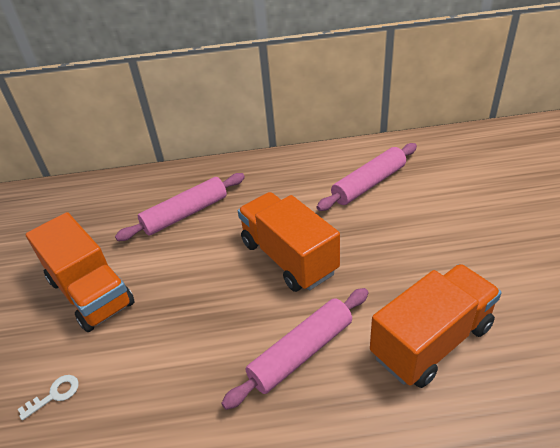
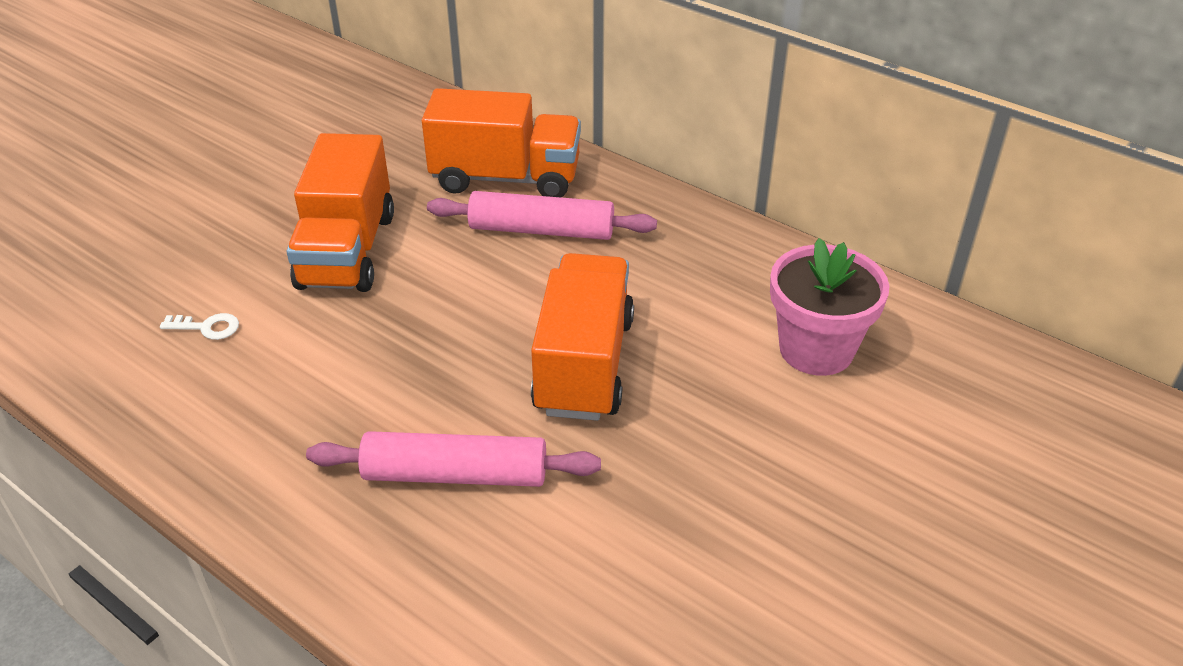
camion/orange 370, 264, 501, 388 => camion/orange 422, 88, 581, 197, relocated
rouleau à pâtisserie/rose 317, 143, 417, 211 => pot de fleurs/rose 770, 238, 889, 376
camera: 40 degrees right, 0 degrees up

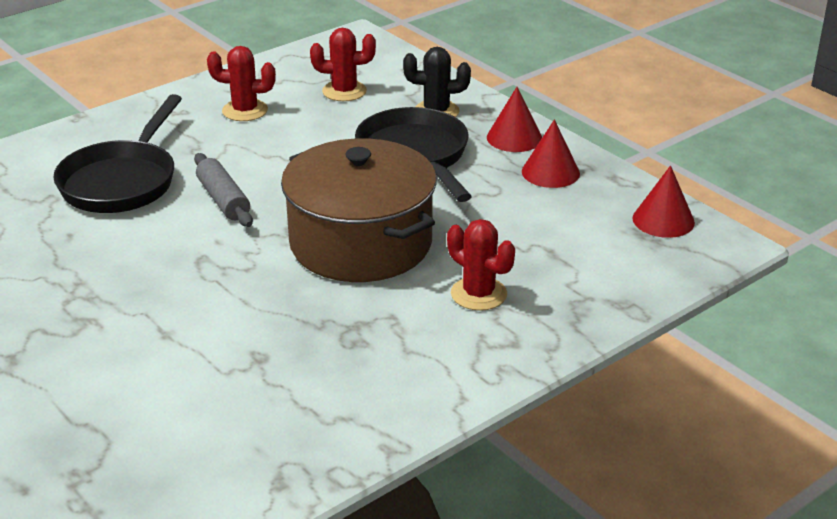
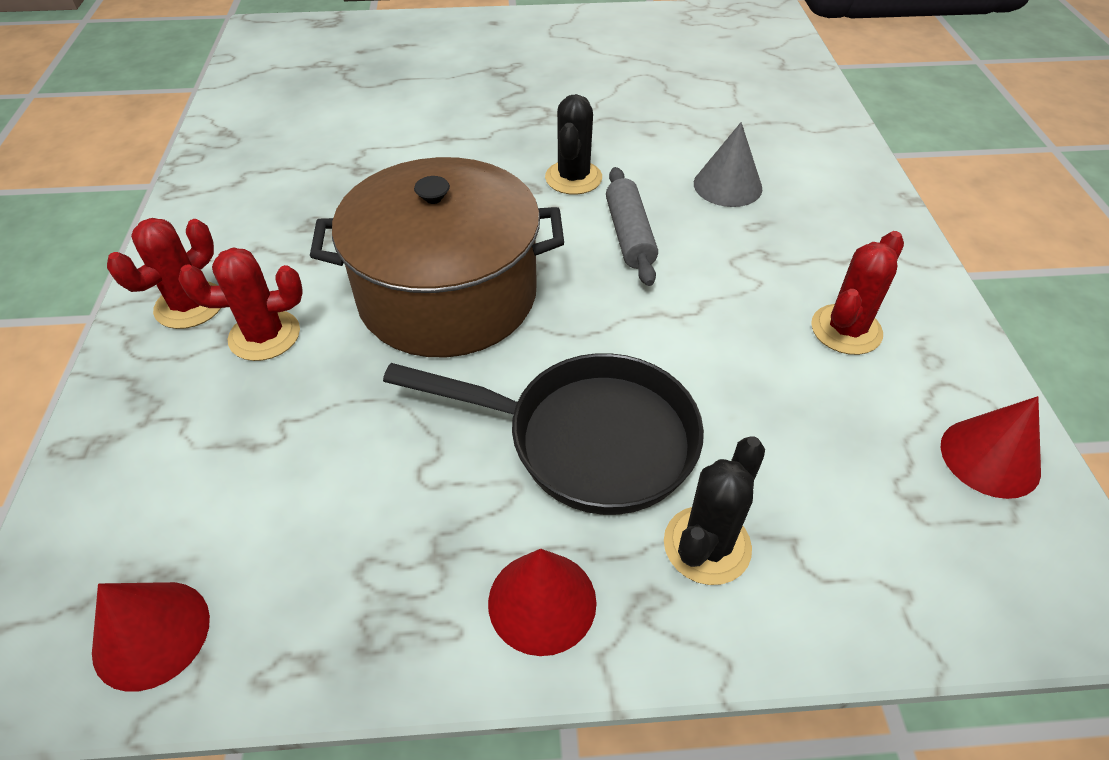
cactus/rouge 310, 28, 376, 101 => cactus/rouge 107, 218, 221, 329, relocated
nothing => cactus/noir 545, 94, 602, 195
rouleau à pâtisserie/gris 194, 153, 253, 227 => rouleau à pâtisserie/gris 606, 167, 658, 286, 75 degrees clockwise
poêle/noir 53, 94, 182, 213 => cône/gris 694, 122, 762, 207
cône/rouge 522, 119, 580, 188 => cône/rouge 941, 396, 1041, 499, relocated
camera: 125 degrees right, 15 degrees up

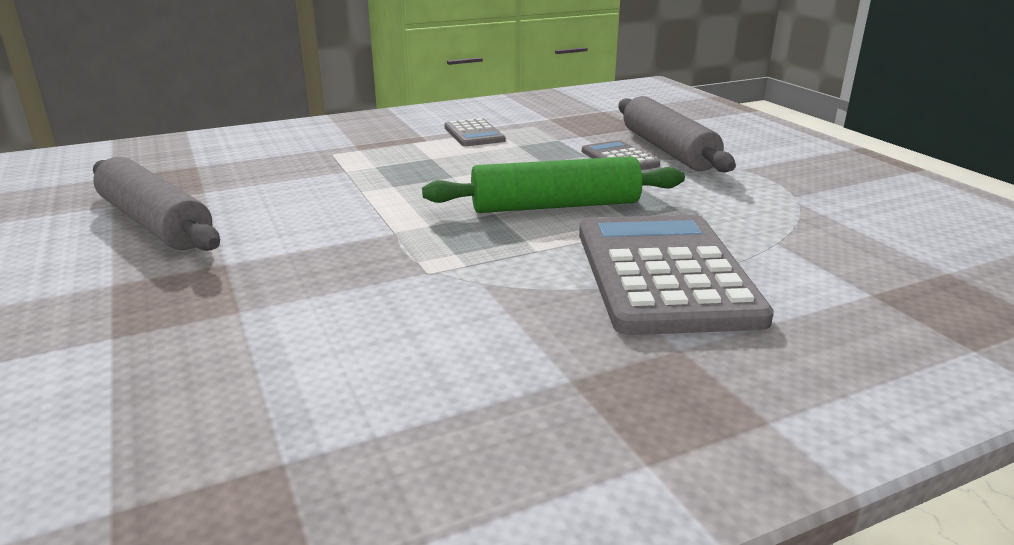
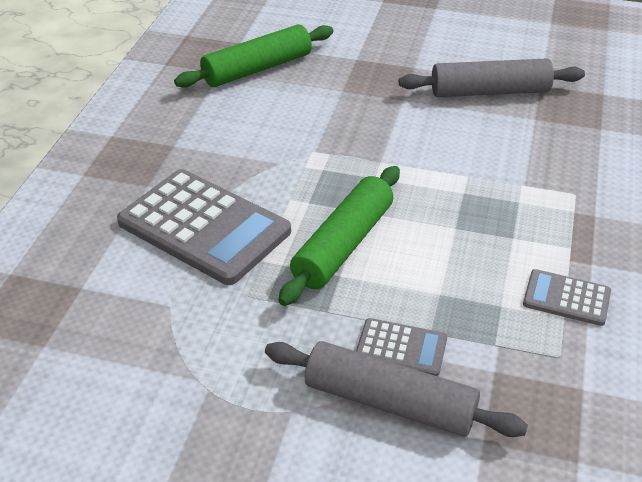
nothing => rouleau à pâtisserie/vert 174, 24, 333, 88
camera: 130 degrees right, 15 degrees up

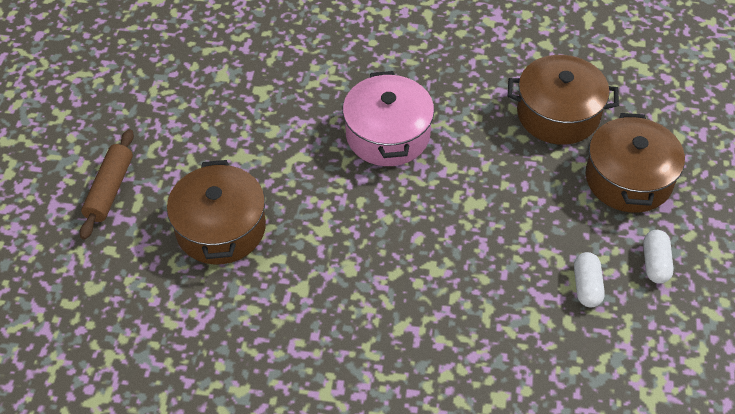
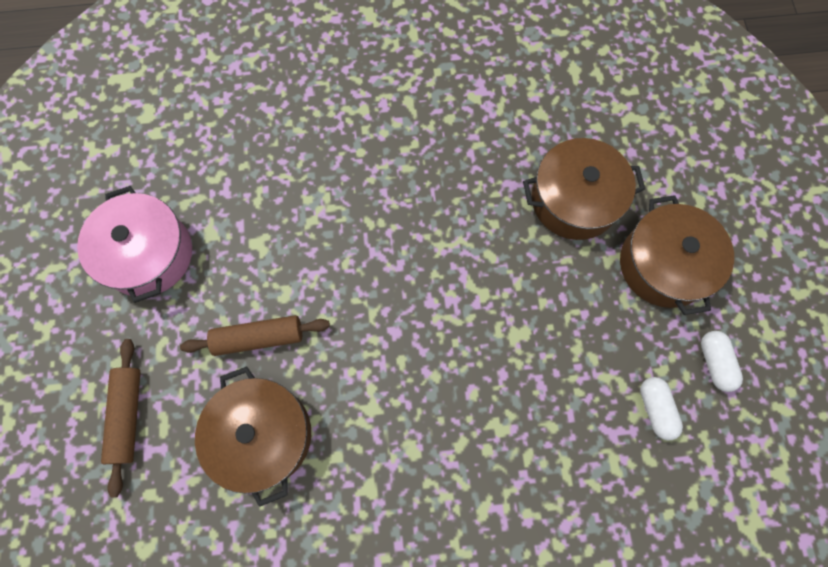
marmite/rose 343, 71, 434, 166 => marmite/rose 77, 186, 192, 303, relocated
nothing => rouleau à pâtisserie/marron 180, 315, 330, 356
camera: 15 degrees left, 20 degrees up

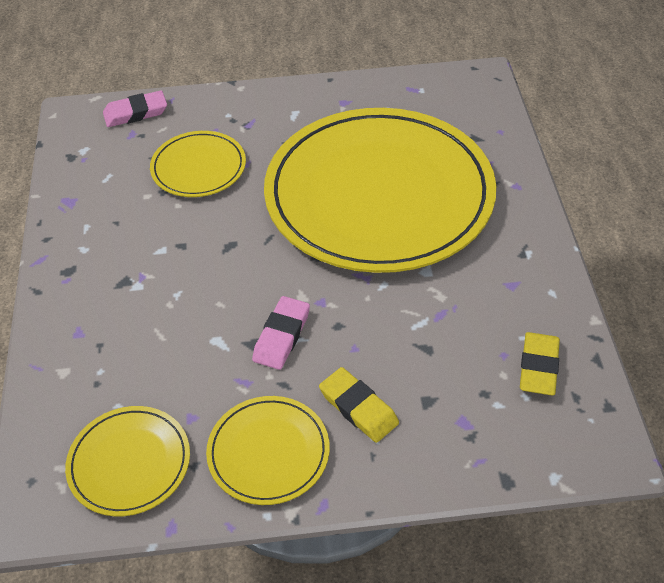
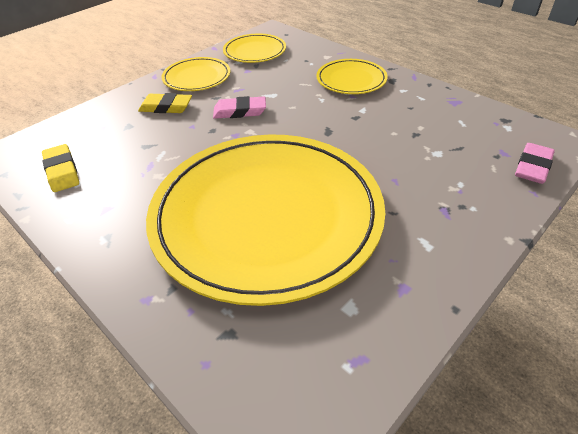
gomme/rose 252, 296, 310, 370 => gomme/rose 213, 96, 266, 119, 75 degrees counterclockwise
assiette/jaune 150, 131, 246, 197 => assiette/jaune 316, 59, 388, 94, relocated
camera: 140 degrees right, 5 degrees down

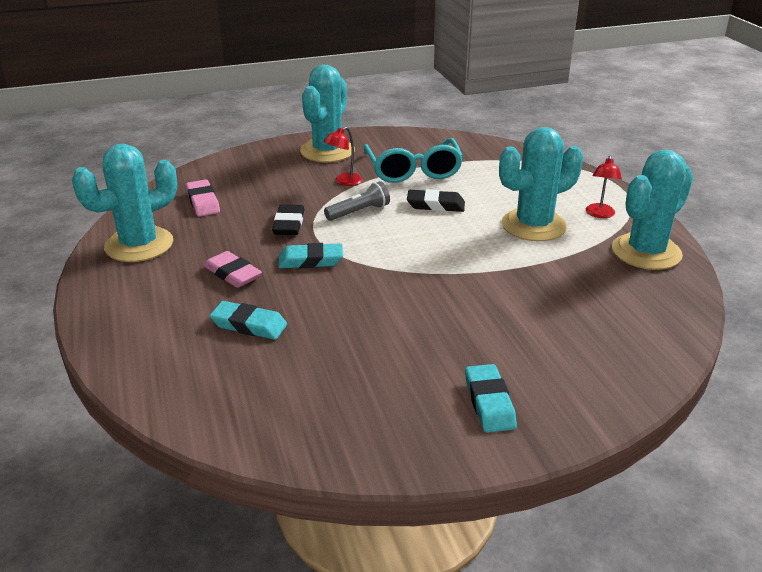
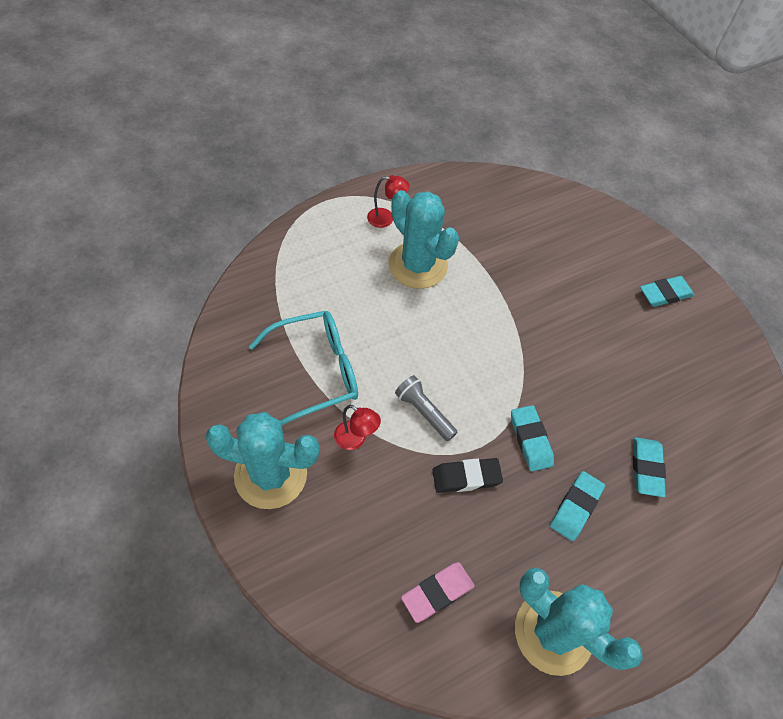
gomme/rose 203, 251, 262, 288 => gomme/turquoise 550, 471, 605, 541
gomme/noir 407, 189, 465, 212 => nothing
cactus/turquoise 612, 150, 693, 270 => nothing
camera: 105 degrees left, 25 degrees up

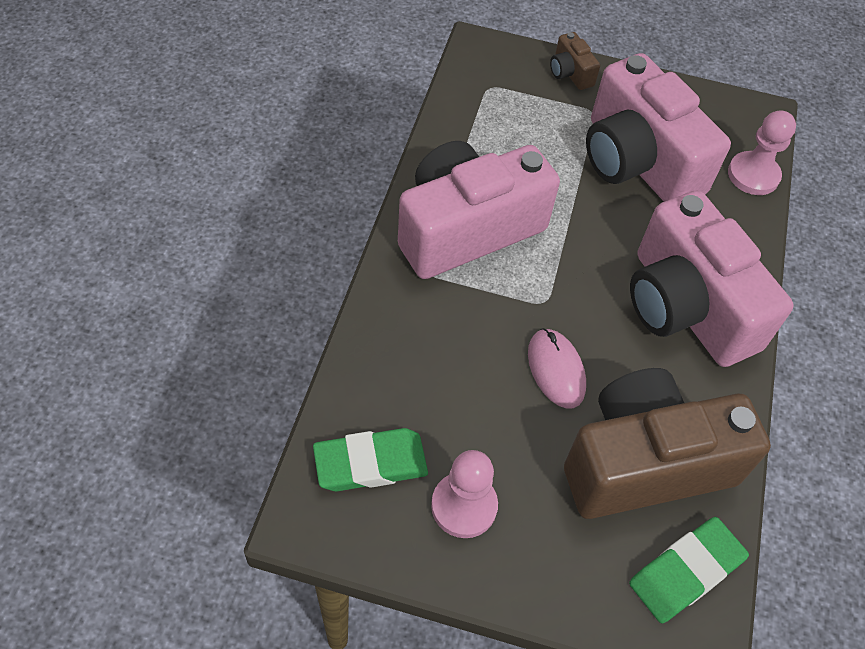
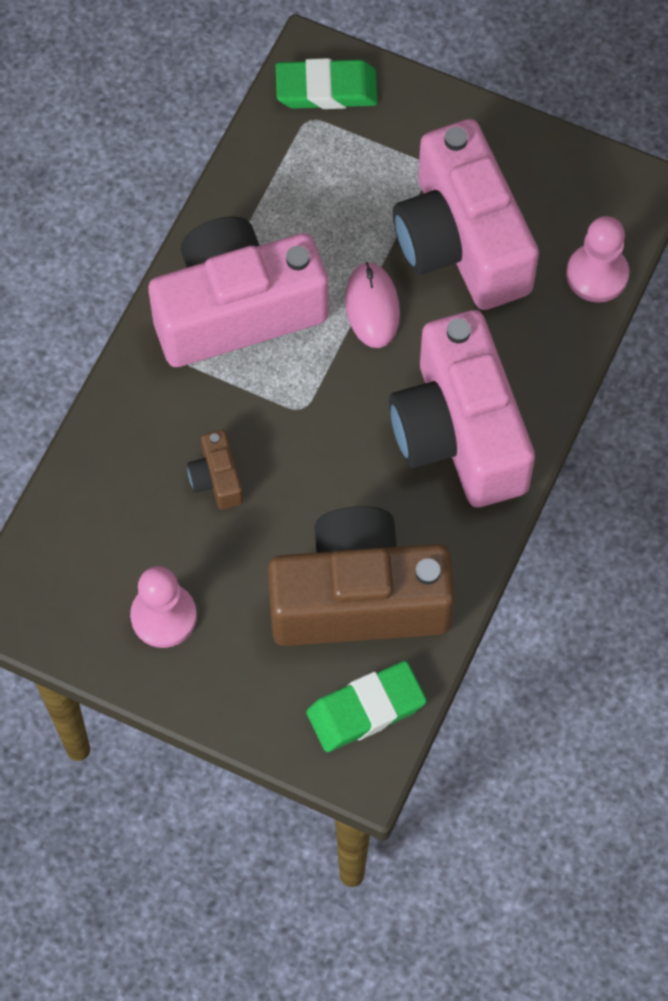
appareil photo/marron 550, 32, 600, 90 => appareil photo/marron 187, 430, 243, 510, relocated
gomme/vert 313, 428, 428, 491 => gomme/vert 276, 58, 378, 109, relocated
souris/rose 528, 328, 586, 409 => souris/rose 345, 262, 400, 348, relocated
camera: 15 degrees right, 10 degrees up

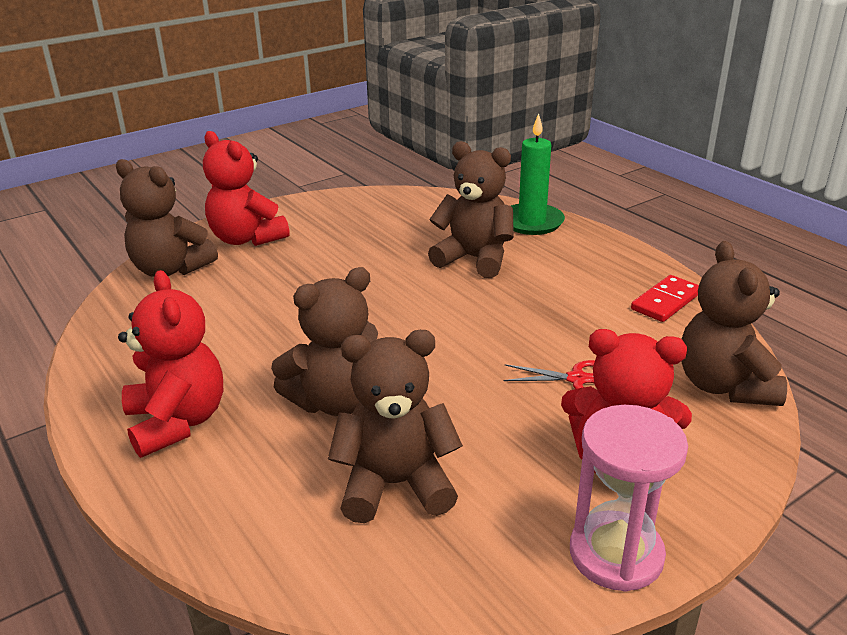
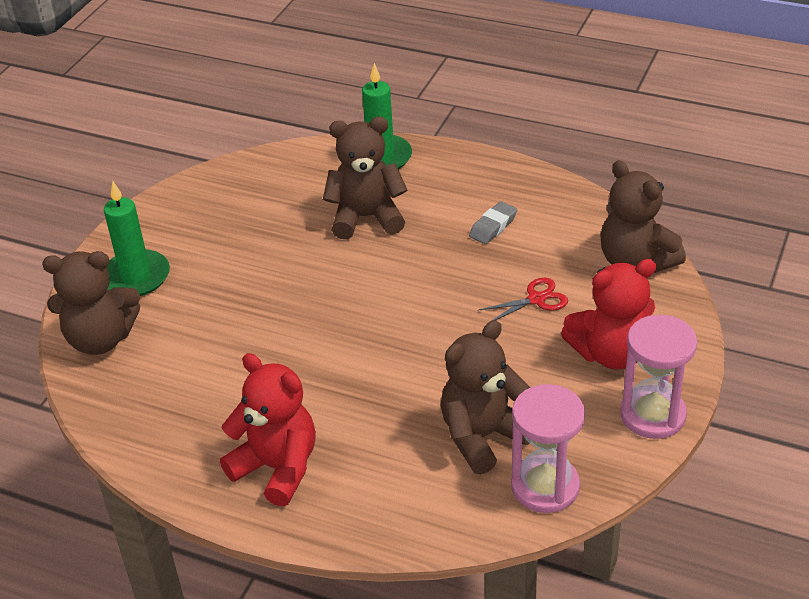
ours en peluche/rouge 203, 131, 290, 246 => bougie/vert 104, 181, 170, 296
nothing => gomme/gris 469, 201, 517, 244
nothing => sablier/rose 511, 384, 585, 513
ours en peluche/marron 271, 267, 378, 416 => nothing
domino/rouge 631, 275, 699, 322 => nothing
camera: 30 degrees left, 10 degrees up

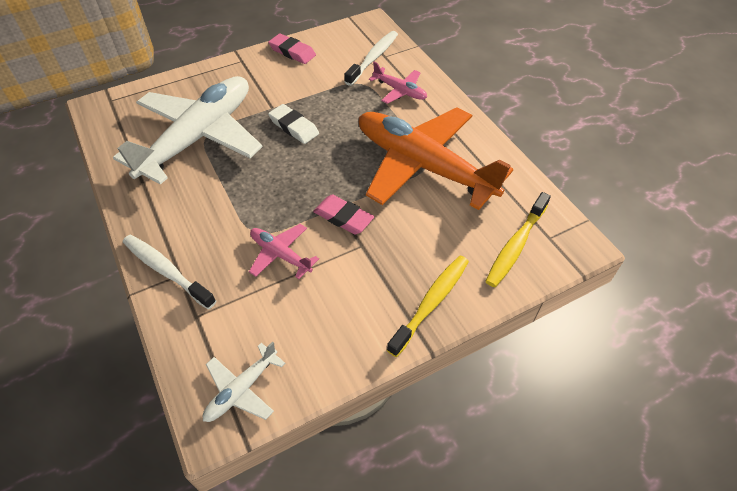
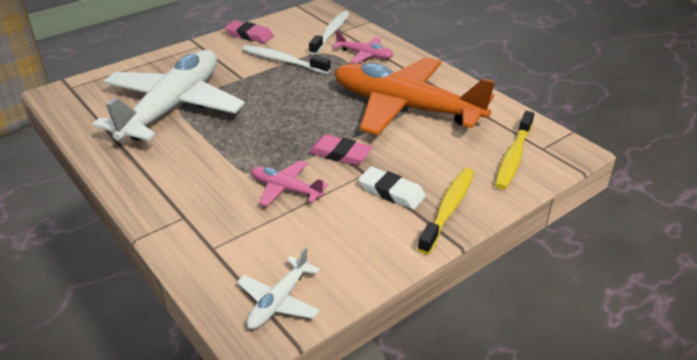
brosse à dents/blanc 123, 235, 216, 309 => brosse à dents/blanc 242, 45, 331, 74, relocated
gomme/blanc 268, 104, 319, 144 => gomme/blanc 358, 166, 426, 210, relocated
camera: 10 degrees left, 15 degrees down

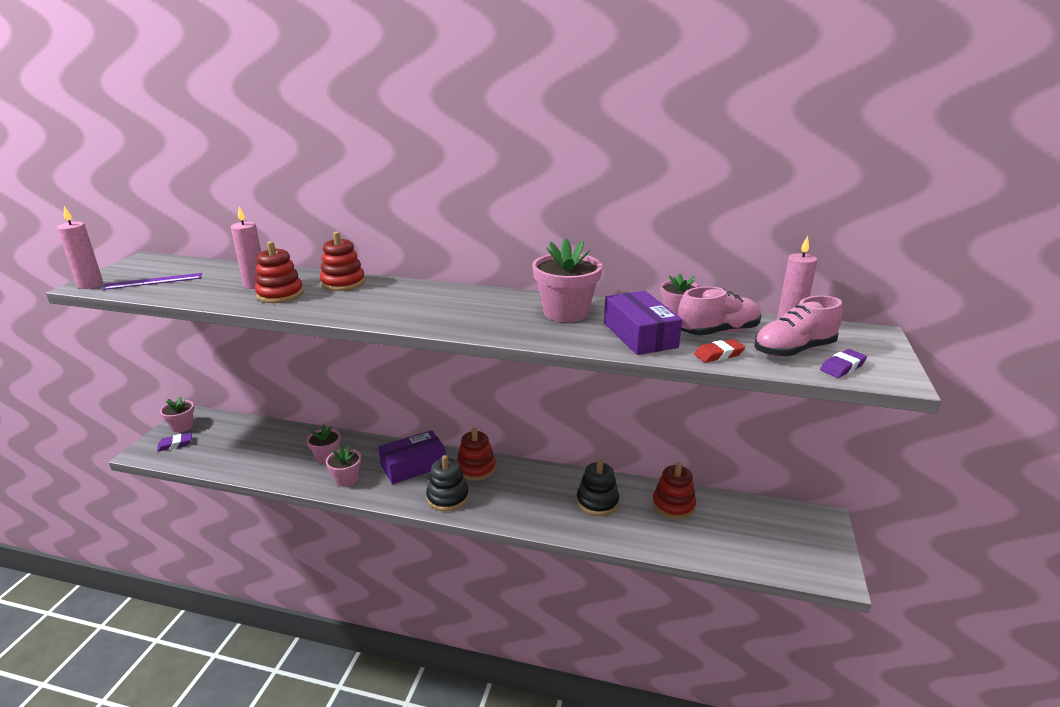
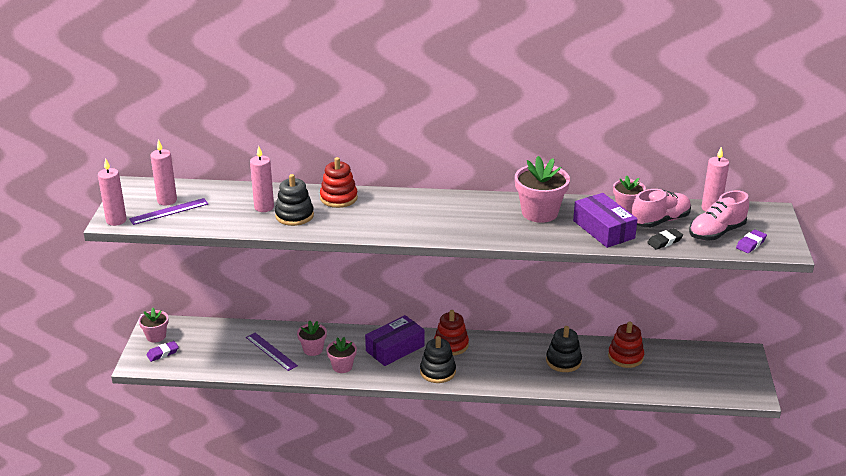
nothing => bougie/rose 150, 139, 177, 206
nothing => règle/violet 246, 333, 298, 371
jouet à empiler/rouge 255, 241, 304, 303 => jouet à empiler/noir 275, 174, 314, 226
gomme/rouge 694, 339, 745, 363 => gomme/noir 647, 228, 683, 250
camera: 10 degrees left, 5 degrees up

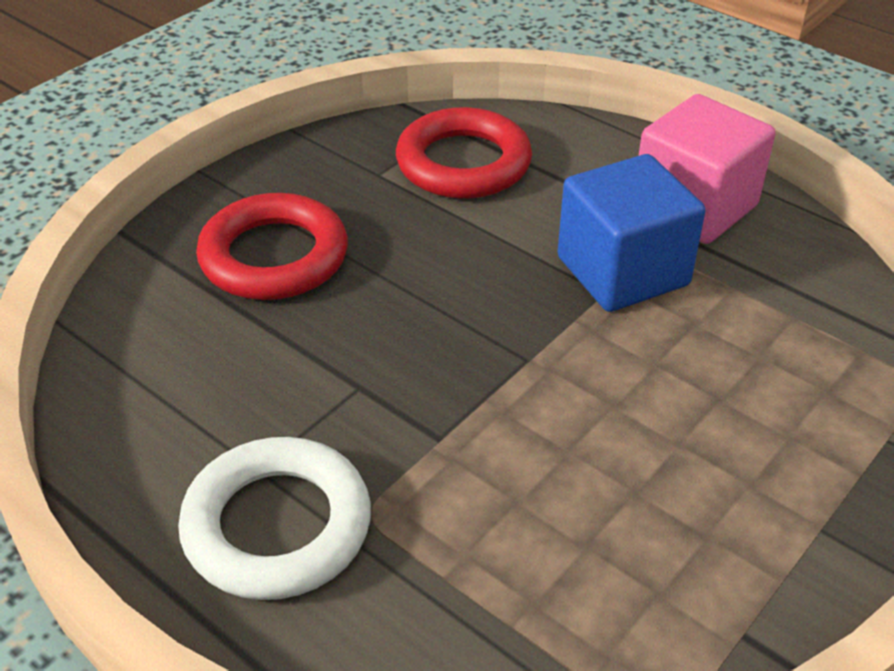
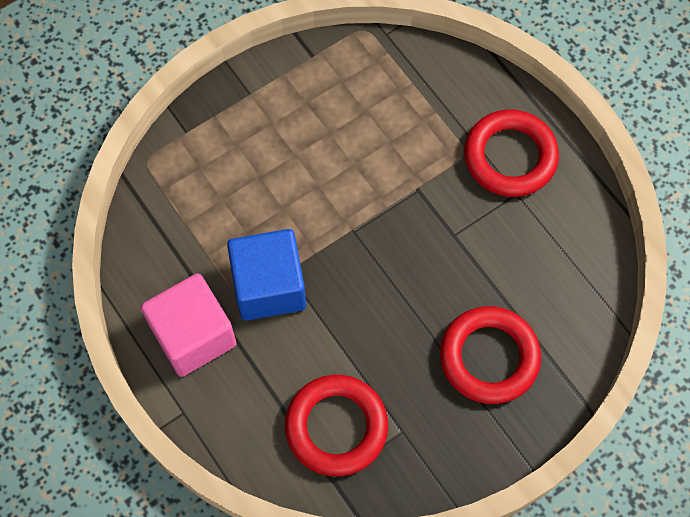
anneau/blanc 178, 437, 371, 600 => anneau/rouge 464, 109, 559, 197
camera: 165 degrees left, 25 degrees up

